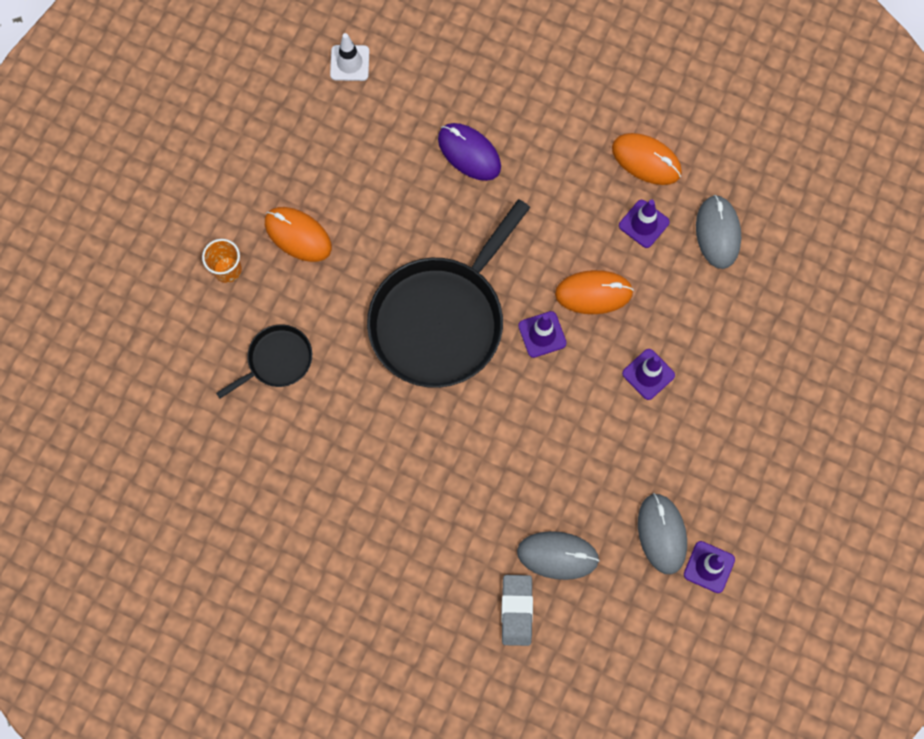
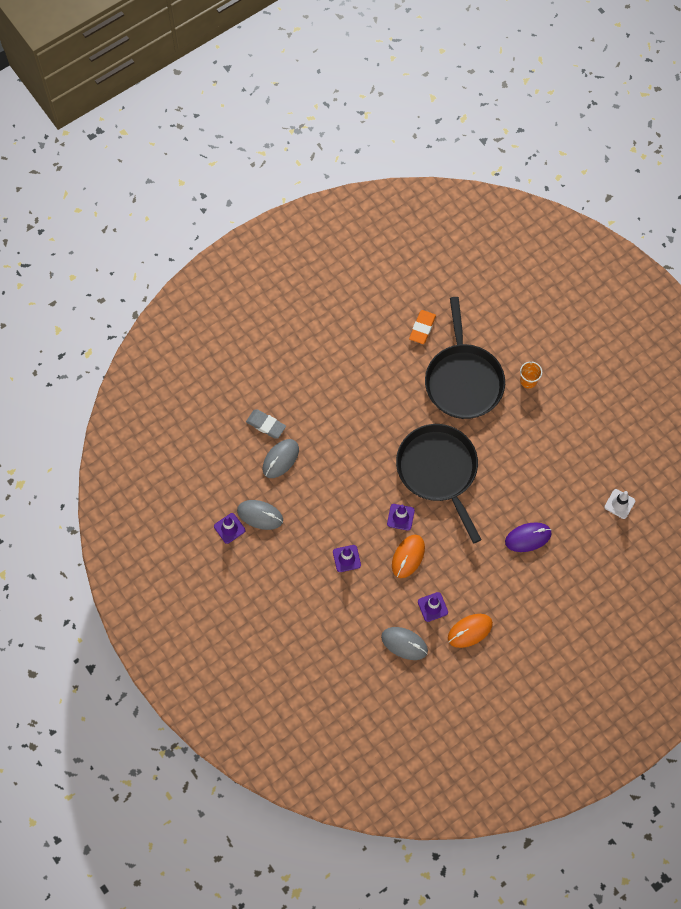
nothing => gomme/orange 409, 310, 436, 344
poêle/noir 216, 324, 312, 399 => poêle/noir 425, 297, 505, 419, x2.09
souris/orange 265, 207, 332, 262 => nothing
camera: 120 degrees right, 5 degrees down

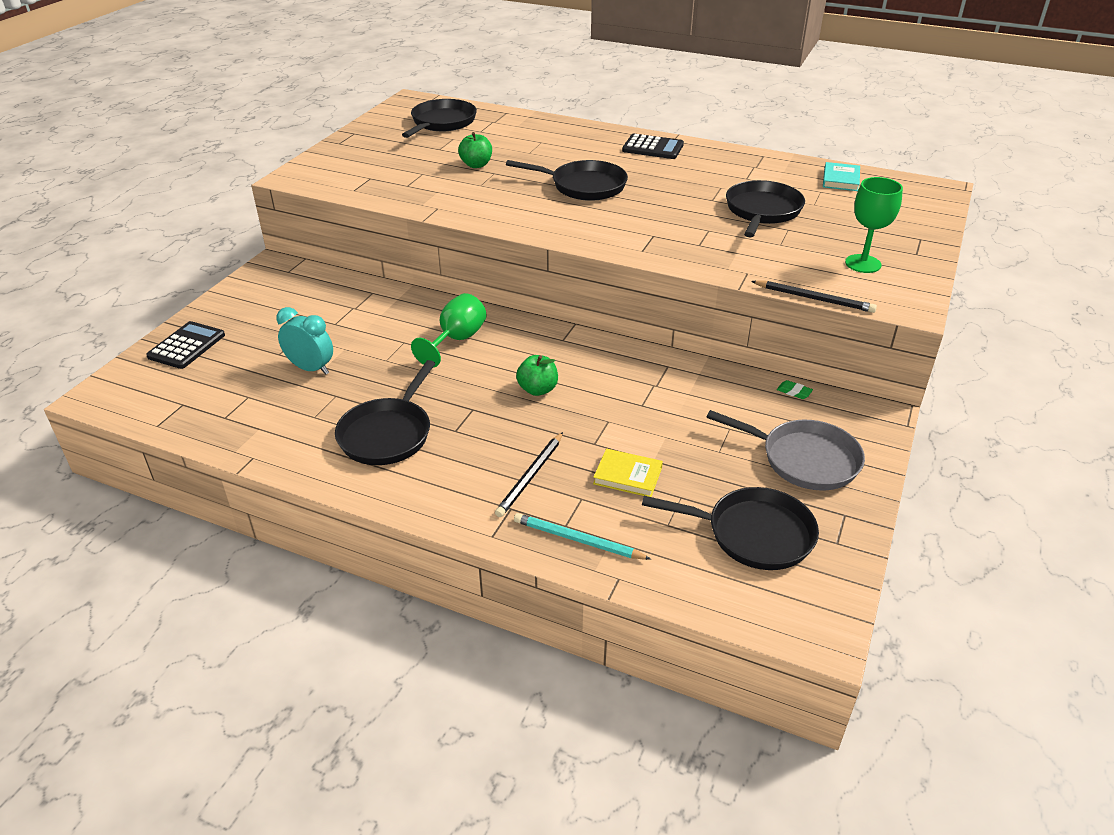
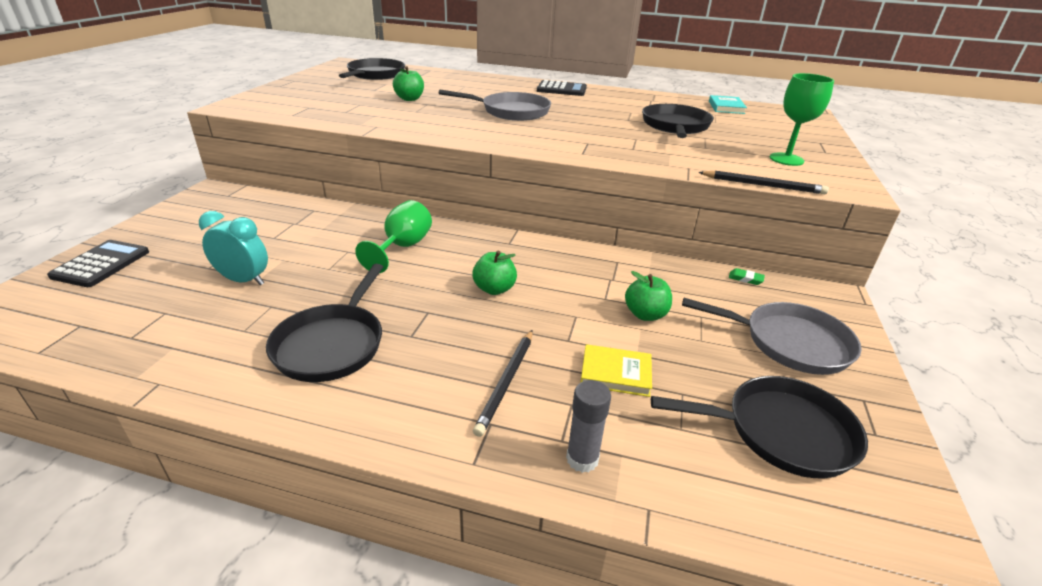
poêle/noir 506, 160, 628, 201 => poêle/gris 439, 90, 551, 121
crayon/turquoise 514, 513, 651, 560 => bâton de colle/gris 566, 380, 611, 473
nothing => pomme/vert 625, 271, 672, 321
camera: 10 degrees left, 5 degrees down

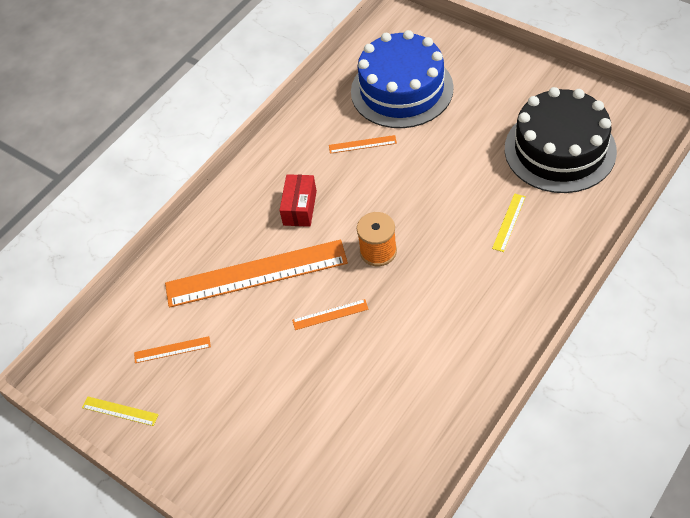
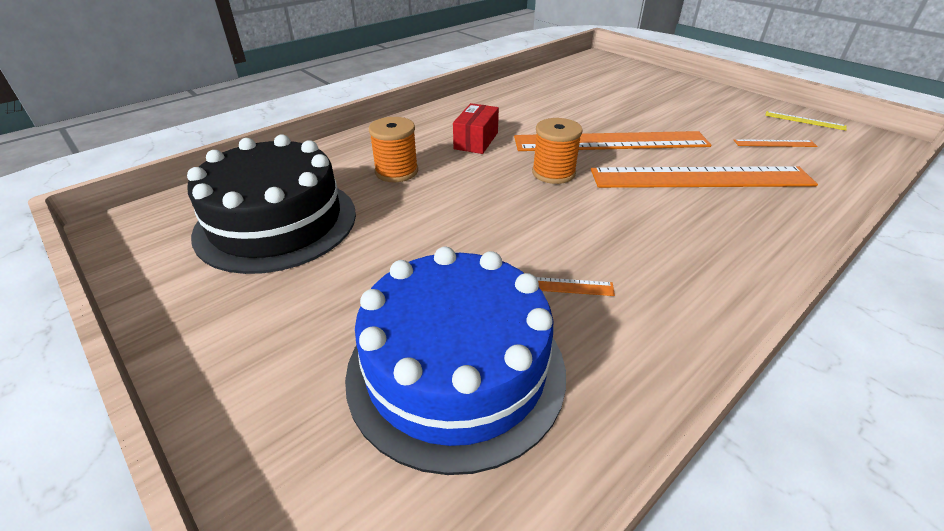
règle/jaune 492, 193, 526, 252 => bobine/orange 369, 117, 418, 182
boîte/rouge 279, 174, 317, 227 => boîte/rouge 453, 103, 499, 154, relocated
règle/orange 292, 299, 369, 330 => règle/orange 514, 131, 712, 151, x2.48
camera: 175 degrees left, 15 degrees down

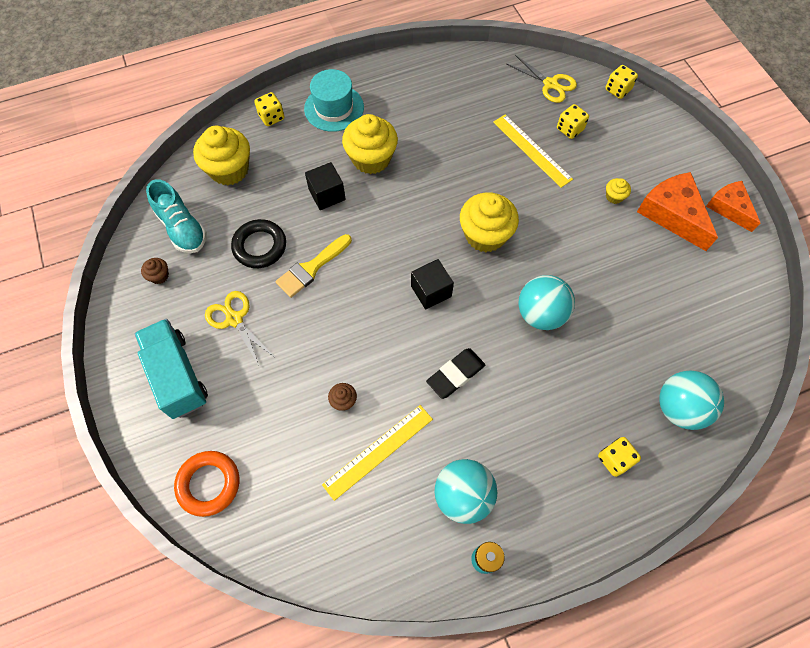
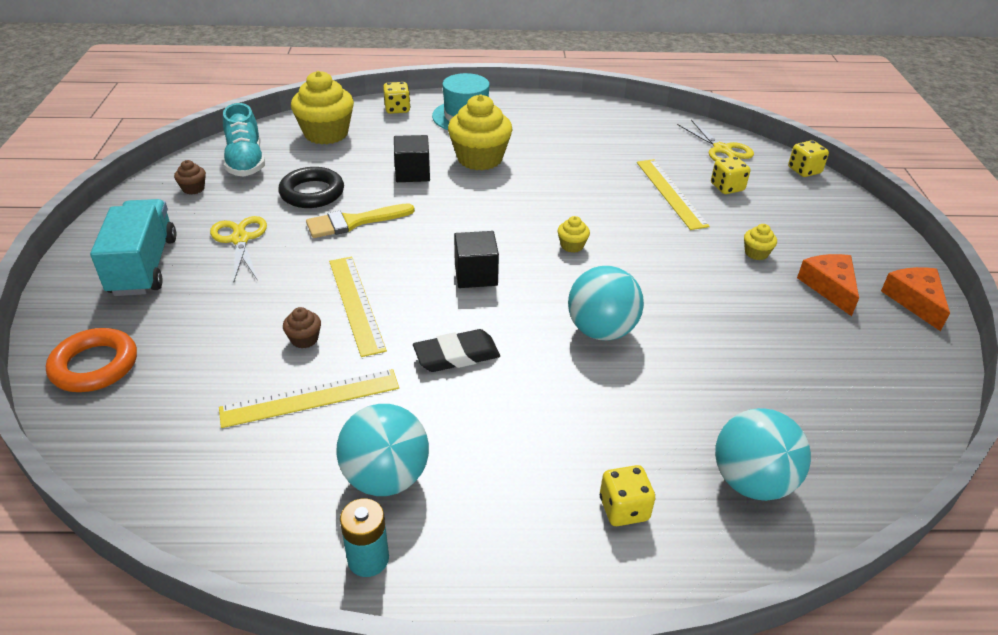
nothing => règle/jaune 329, 257, 387, 357
muffin/jaune 460, 192, 519, 252 => muffin/jaune 558, 216, 590, 253, x0.44
fromage/orange 637, 172, 718, 251 => fromage/orange 797, 254, 859, 316, x0.66
camera: 20 degrees right, 25 degrees down

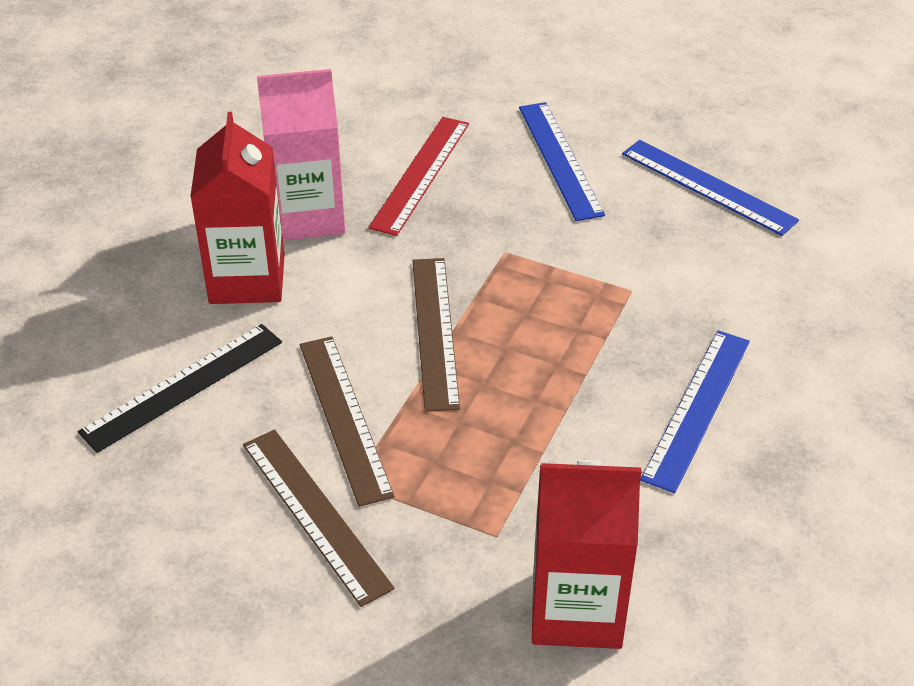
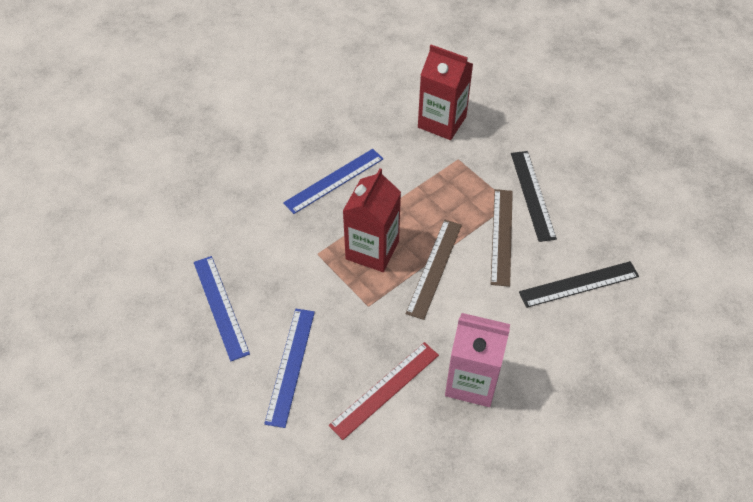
brique de lait/rouge 190, 112, 285, 304 => brique de lait/rouge 343, 168, 401, 272, relocated
règle/marron 243, 429, 395, 607 => règle/noir 511, 151, 557, 242
camera: 155 degrees left, 10 degrees up

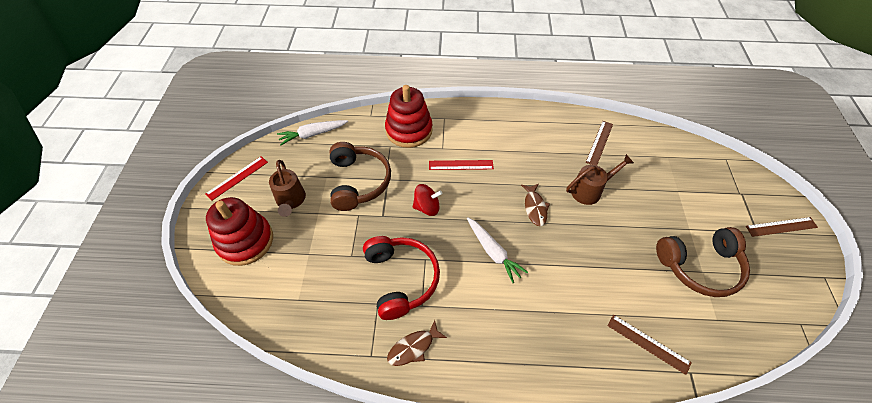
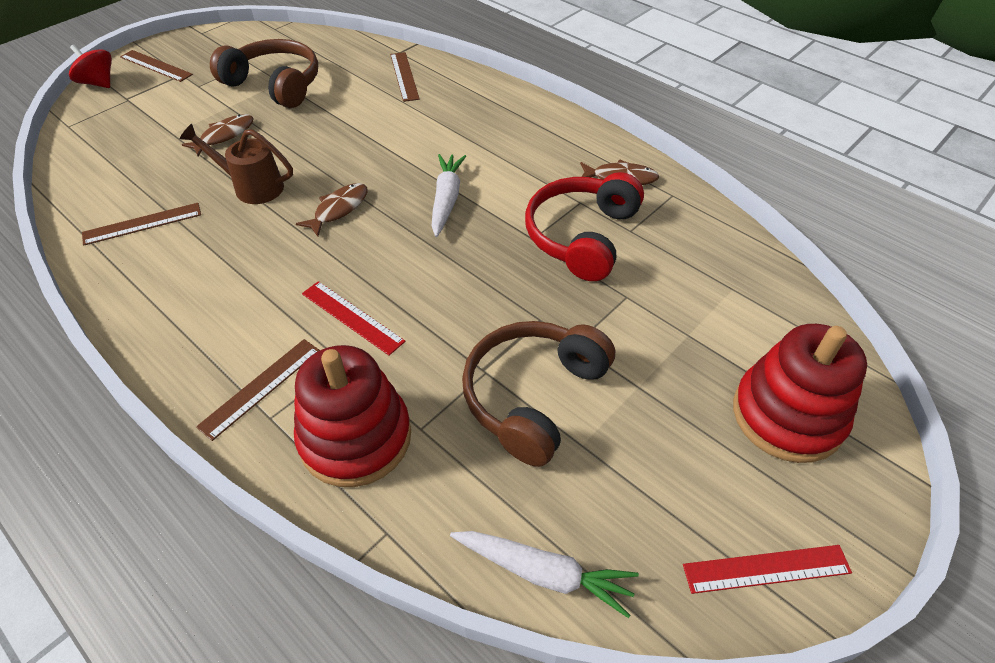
toupie/rouge 413, 184, 443, 216 => toupie/rouge 69, 44, 112, 88, relocated
nothing => poisson/marron 182, 114, 254, 156
nothing => règle/marron 196, 339, 320, 441
arrosoir/marron 269, 160, 306, 217 => nothing
camera: 140 degrees left, 5 degrees down

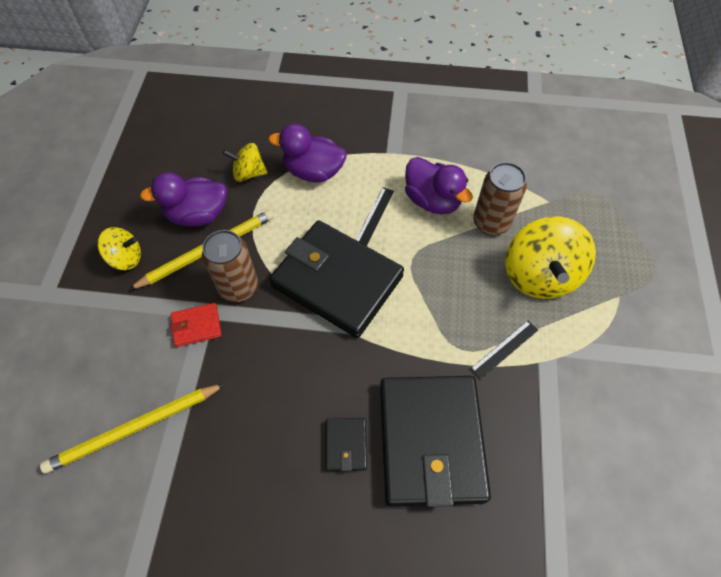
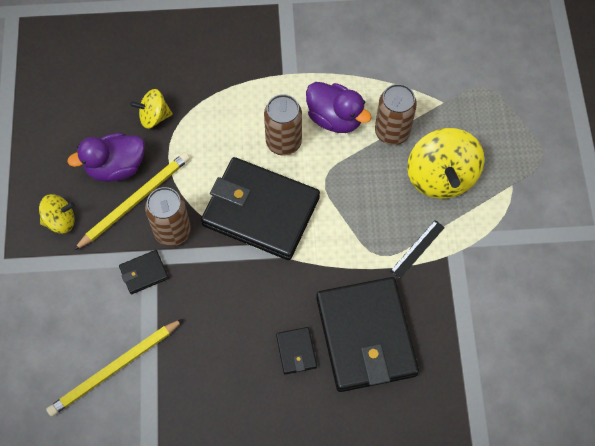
portefeuille/rouge 170, 303, 221, 347 => portefeuille/noir 119, 250, 169, 294
règle/noir 356, 187, 394, 246 => canette/marron 264, 94, 302, 156
canard/violet 268, 124, 347, 183 => nothing
camera: 10 degrees left, 5 degrees up

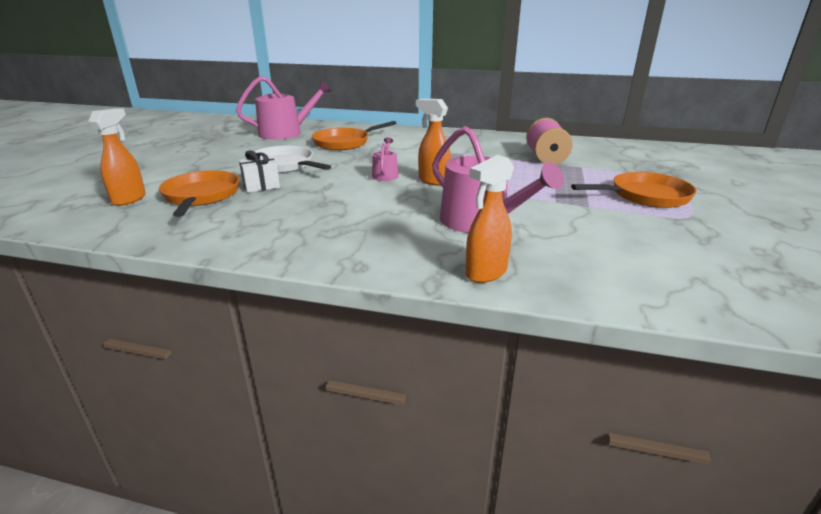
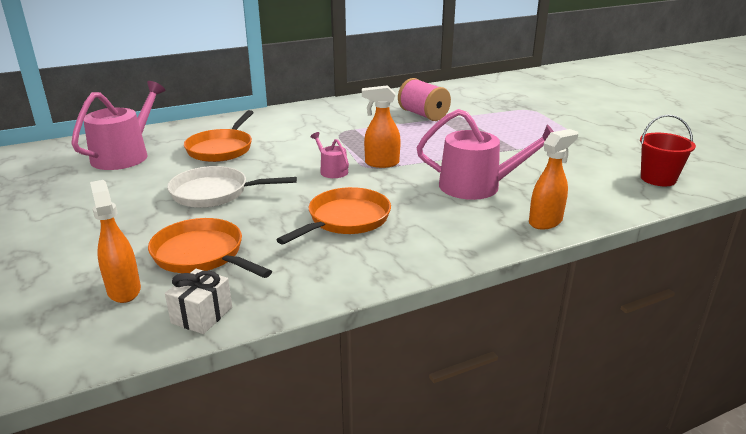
cadeau/blanc 239, 150, 280, 193 => cadeau/blanc 165, 269, 232, 334, relocated
poêle/orange 571, 172, 697, 208 => poêle/orange 276, 187, 391, 245, relocated
vaporisateur/orange 465, 155, 514, 283 => vaporisateur/orange 529, 129, 578, 230, 135 degrees counterclockwise
nothing => seau/rouge 640, 114, 696, 186
camera: 40 degrees left, 0 degrees up

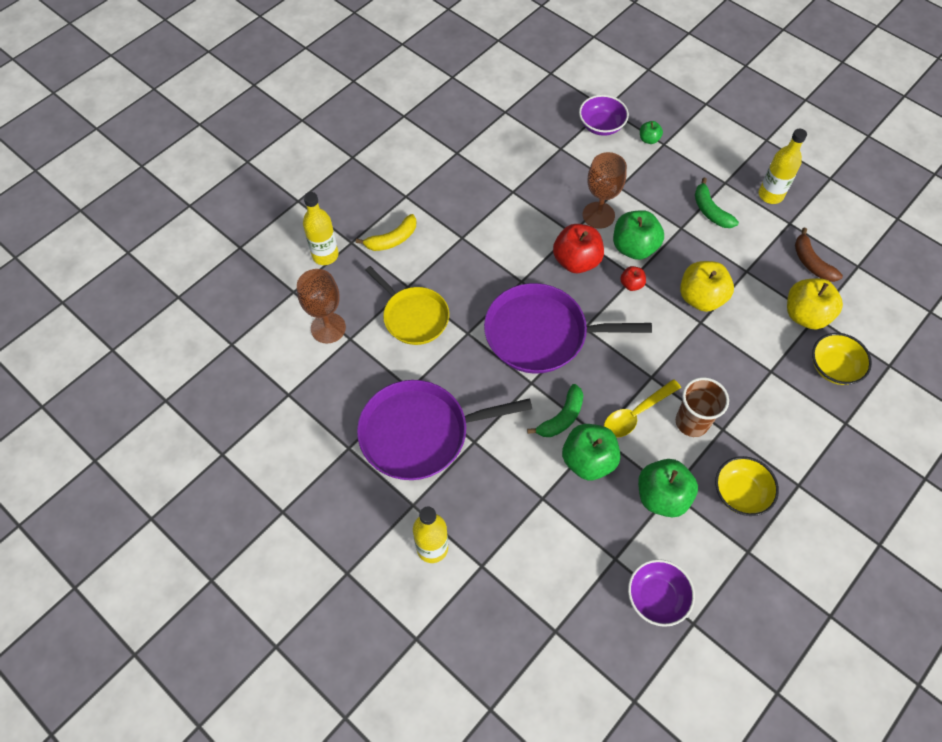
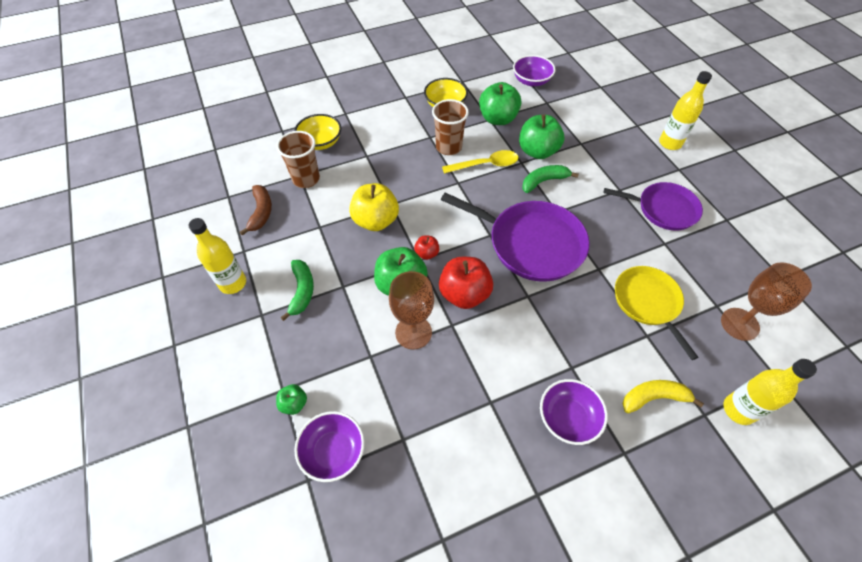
pomme/jaune 787, 278, 843, 330 => gobelet/marron 277, 131, 320, 188
nothing => bol/violet 540, 379, 608, 445
poêle/violet 357, 380, 532, 480 => poêle/violet 604, 182, 703, 231, x0.65
camera: 155 degrees left, 5 degrees down

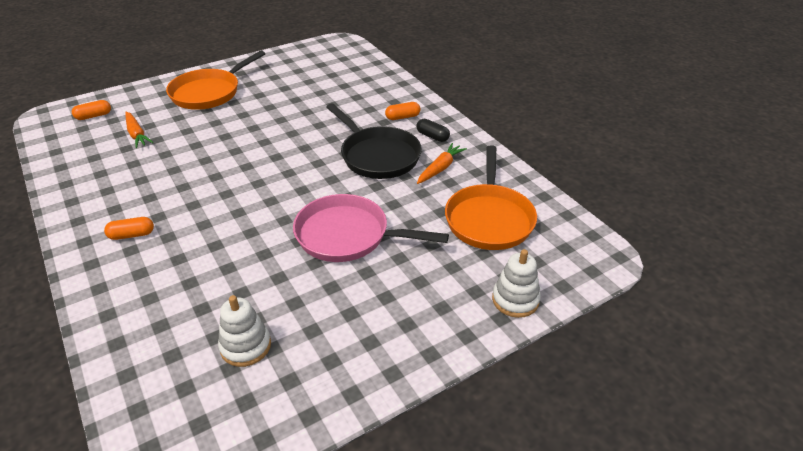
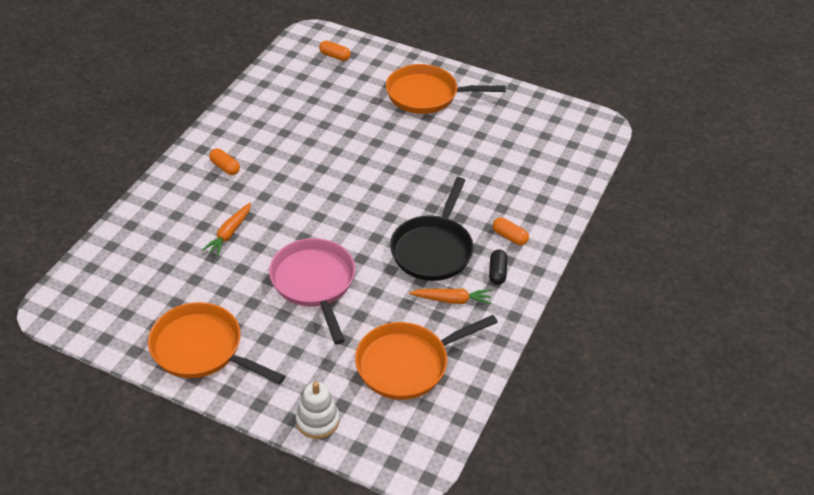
nothing => poêle/orange 148, 302, 285, 384
carotte/orange 125, 112, 153, 148 => carotte/orange 202, 202, 251, 256, relocated
jouet à empiler/blanc 218, 295, 271, 367 => nothing
camera: 55 degrees right, 5 degrees up

